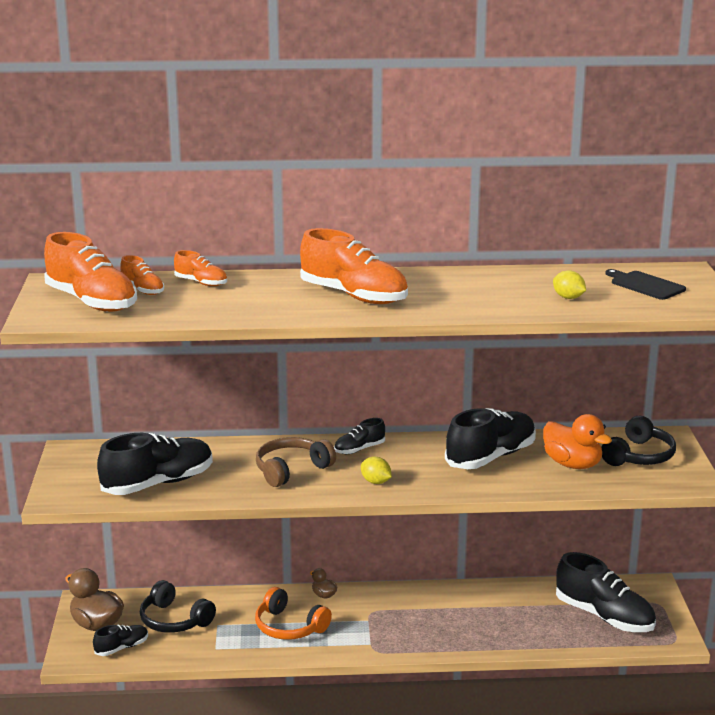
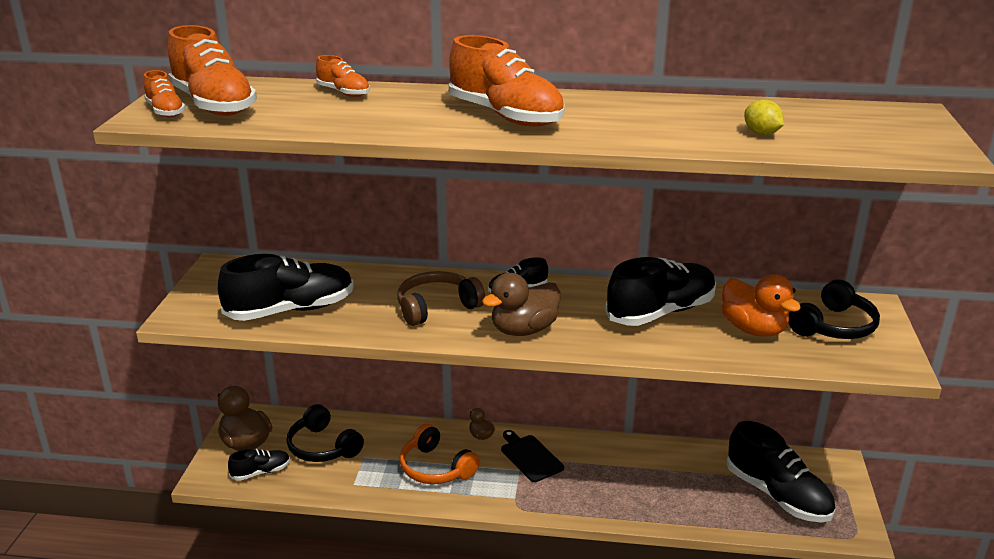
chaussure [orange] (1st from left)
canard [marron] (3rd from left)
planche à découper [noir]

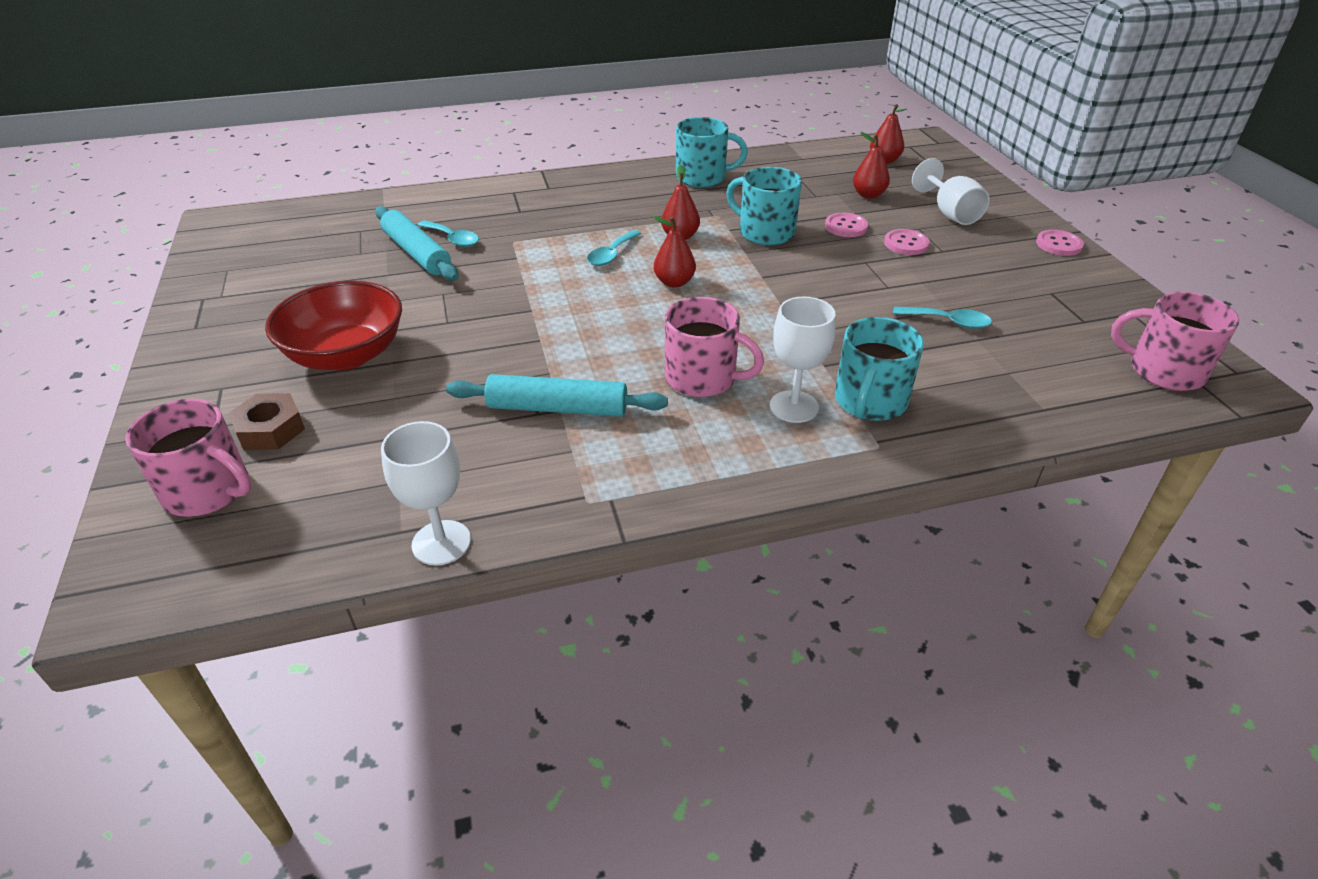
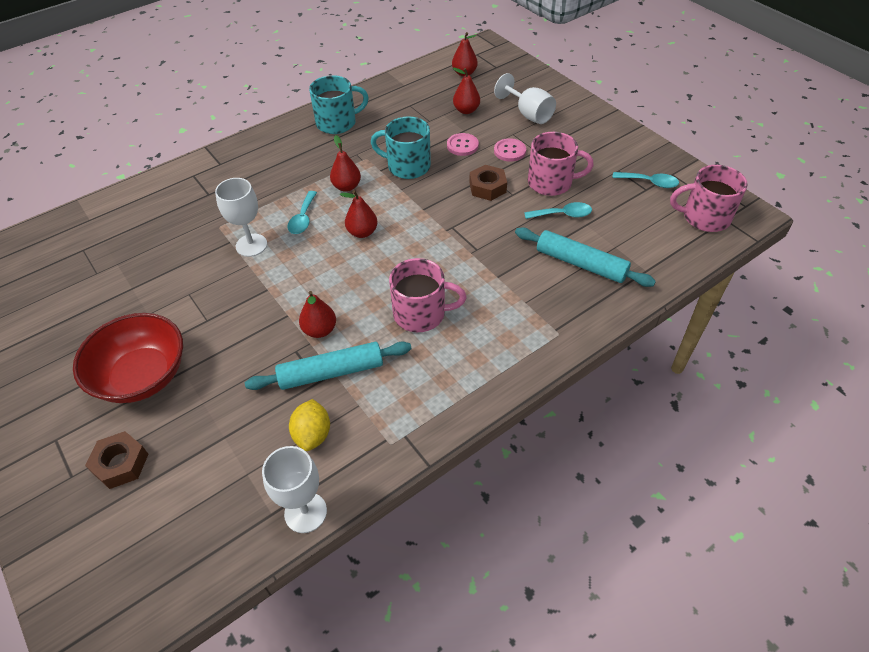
verre à pied [blanc] (1st from left)
citron [jaune]
poire [rouge] (1st from left)
écrou [marron] (2nd from left)
rouleau à pâtisserie [turquoise] (2nd from left)
tasse [rose] (2nd from left)
cuillère [turquoise] (3rd from left)
tasse [turquoise] (3rd from left in the first image)
bouton [rose] (3rd from left in the first image)

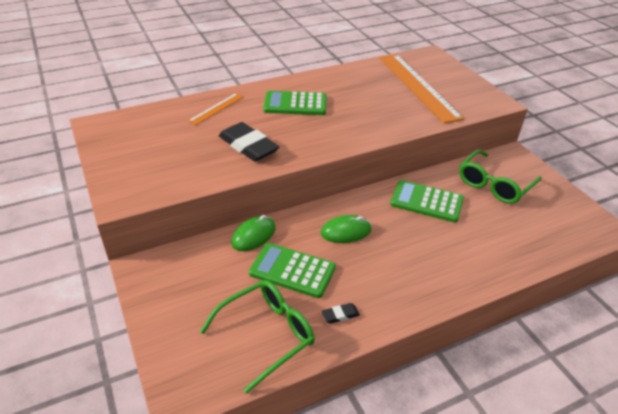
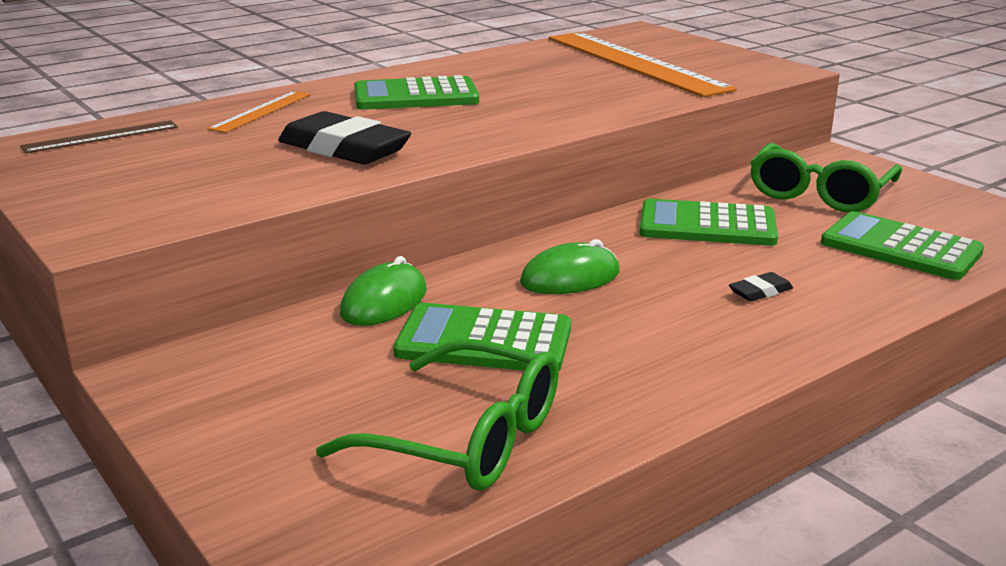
règle [marron]
lunettes [vert] (1st from left)
gomme [noir] (2nd from left)
calculatrice [vert] (4th from left)

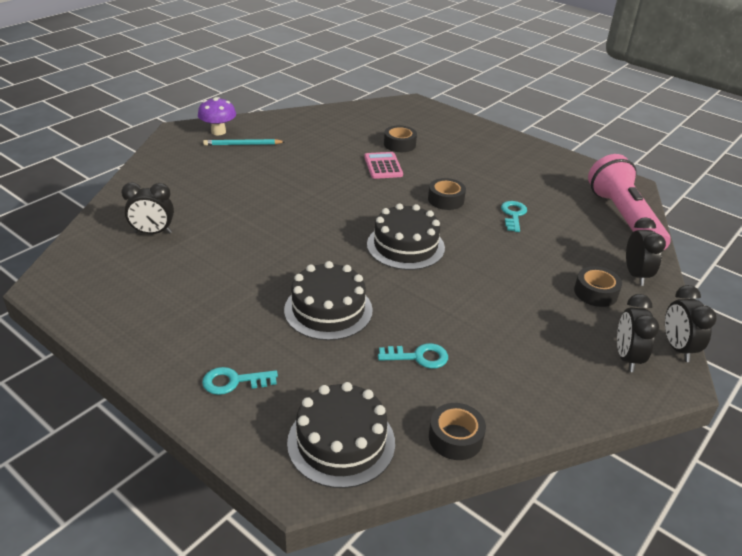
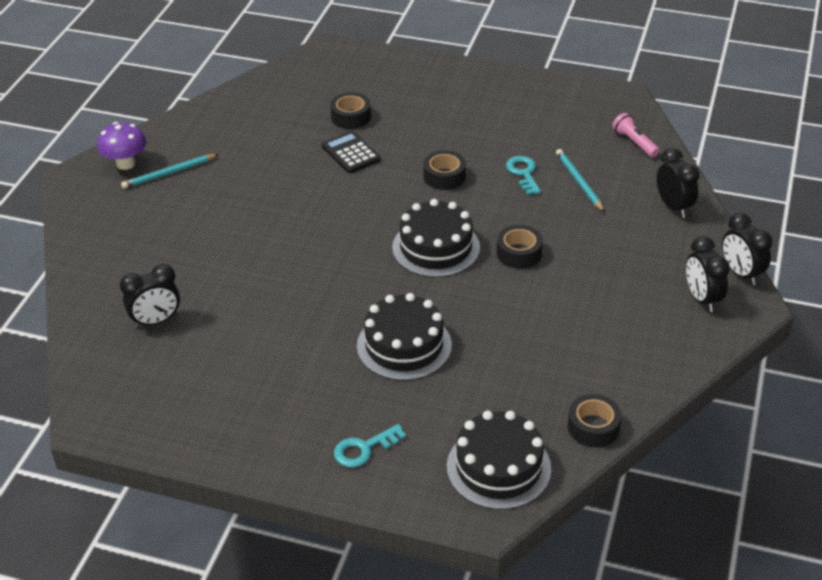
calculatrice [noir]
ruban adhésif [noir] (3rd from left)
crayon [turquoise] (2nd from left)
lampe de poche [rose]
clé [turquoise] (2nd from left in the first image)

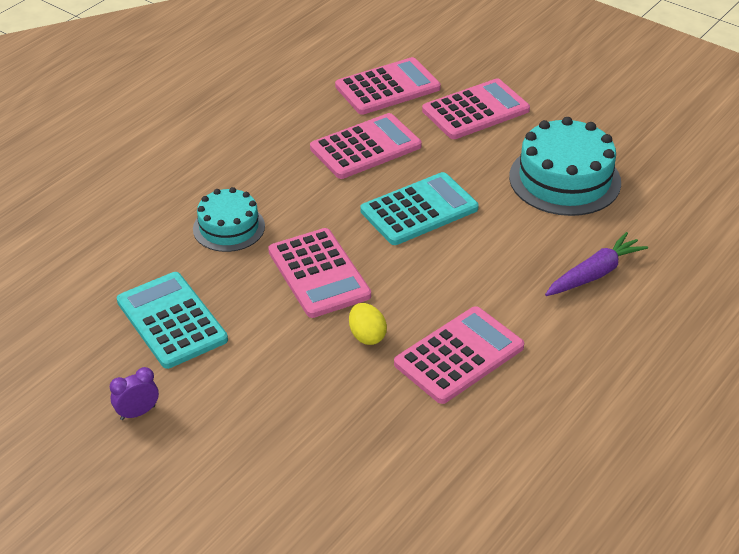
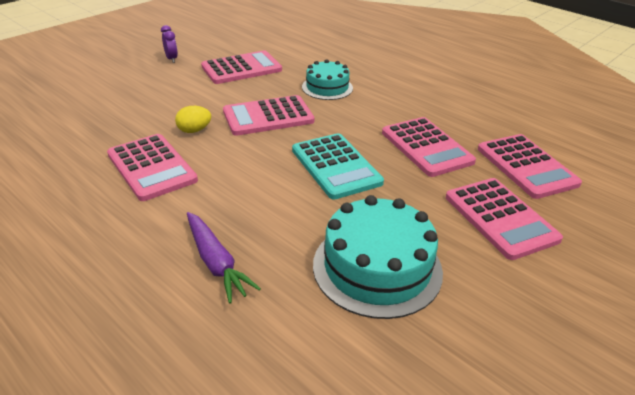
calculatrice [rose] (2nd from left)

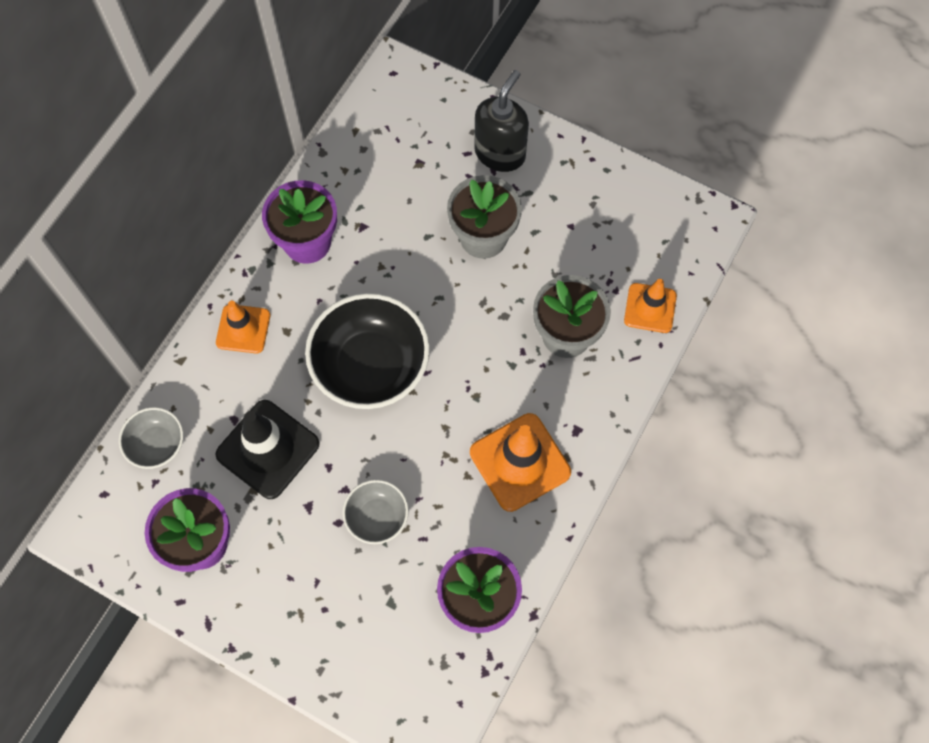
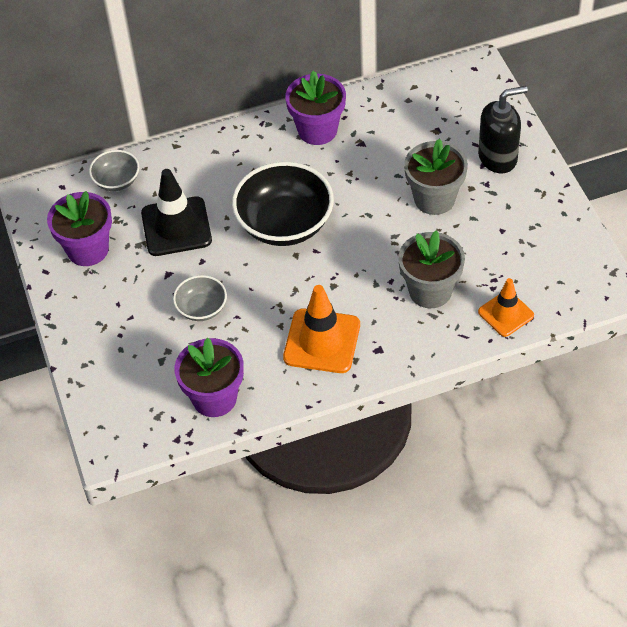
cône de chantier [orange] (1st from left in the first image)

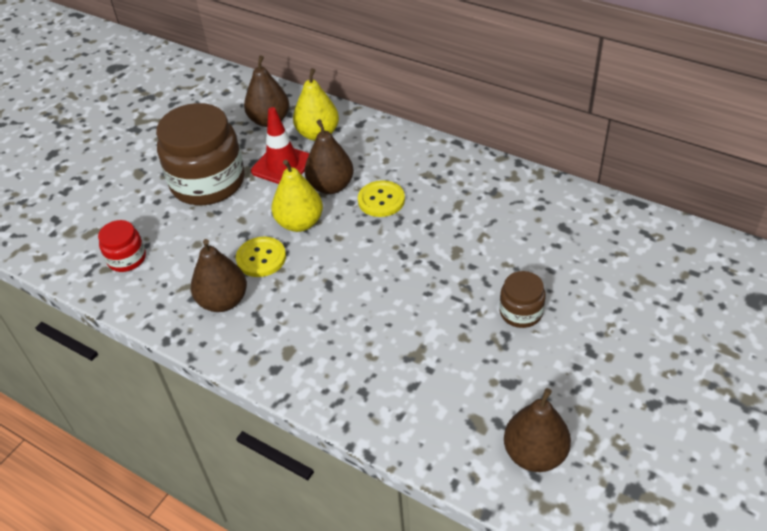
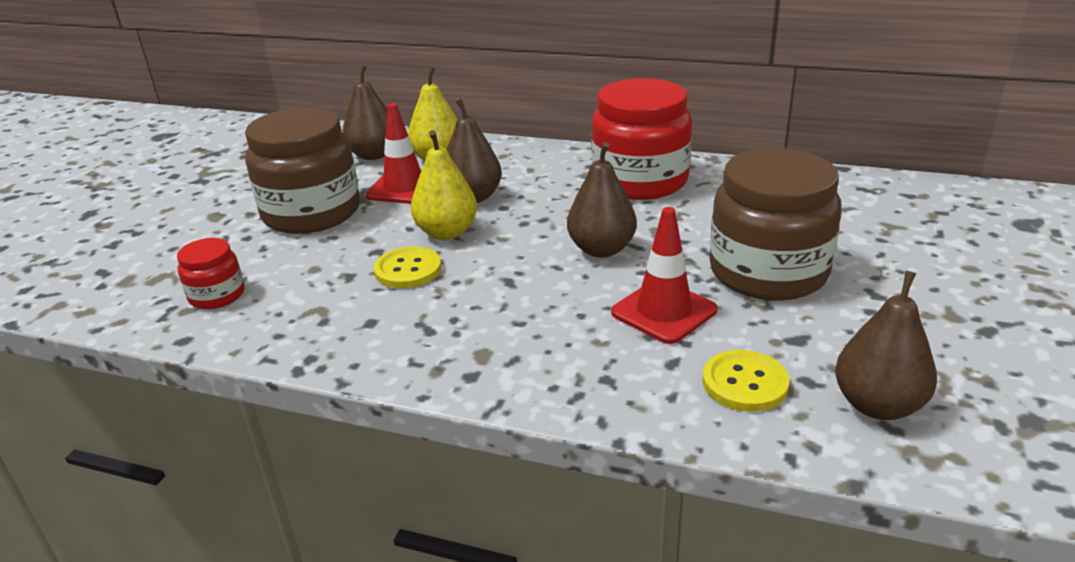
poire [marron] (3rd from left)
bocal [rouge] (2nd from left)
cône de chantier [rouge] (2nd from left)
bouton [jaune] (2nd from left)
bocal [marron] (2nd from left)

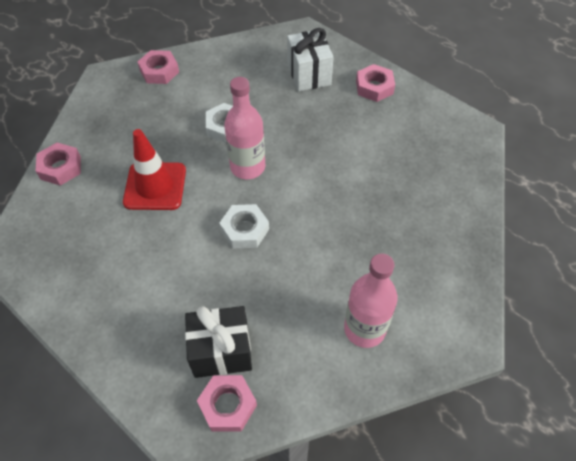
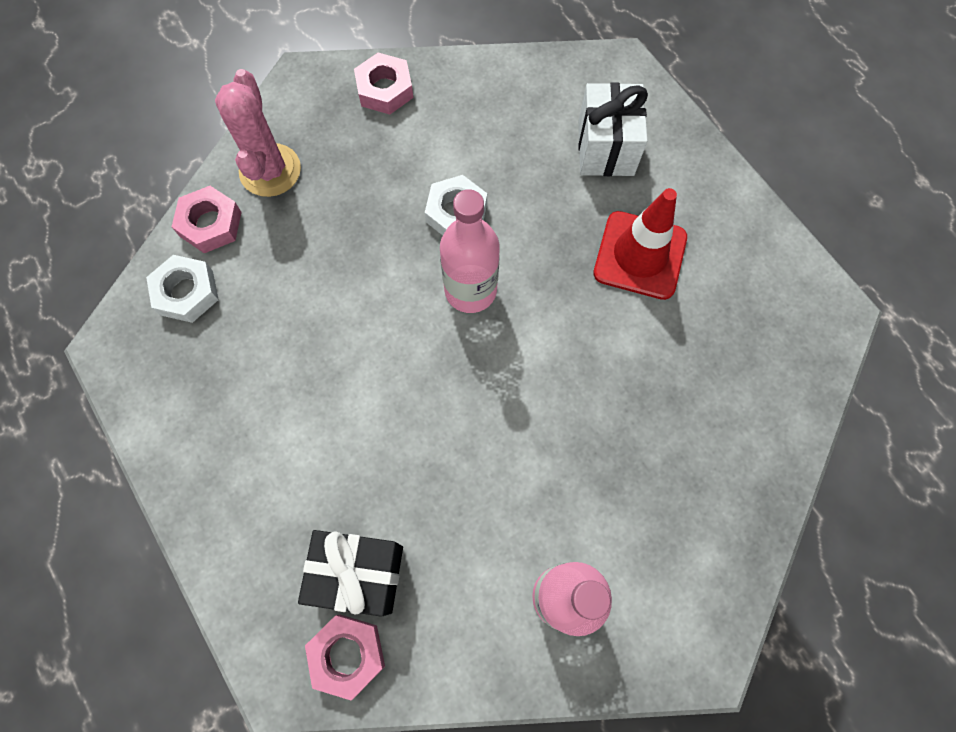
écrou [blanc] (1st from left)
cactus [rose]
cône de chantier [rouge]
écrou [rose] (4th from left in the first image)

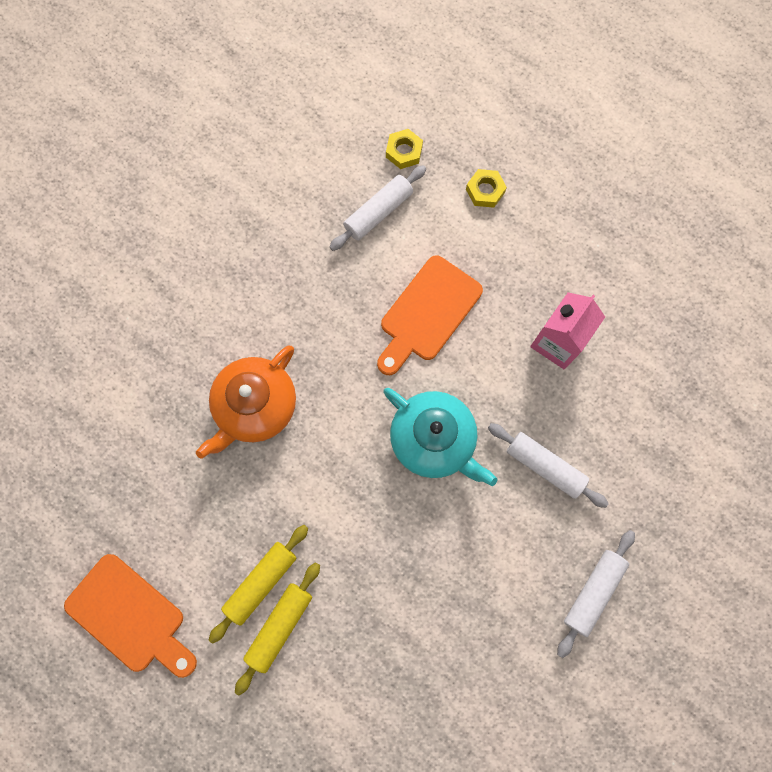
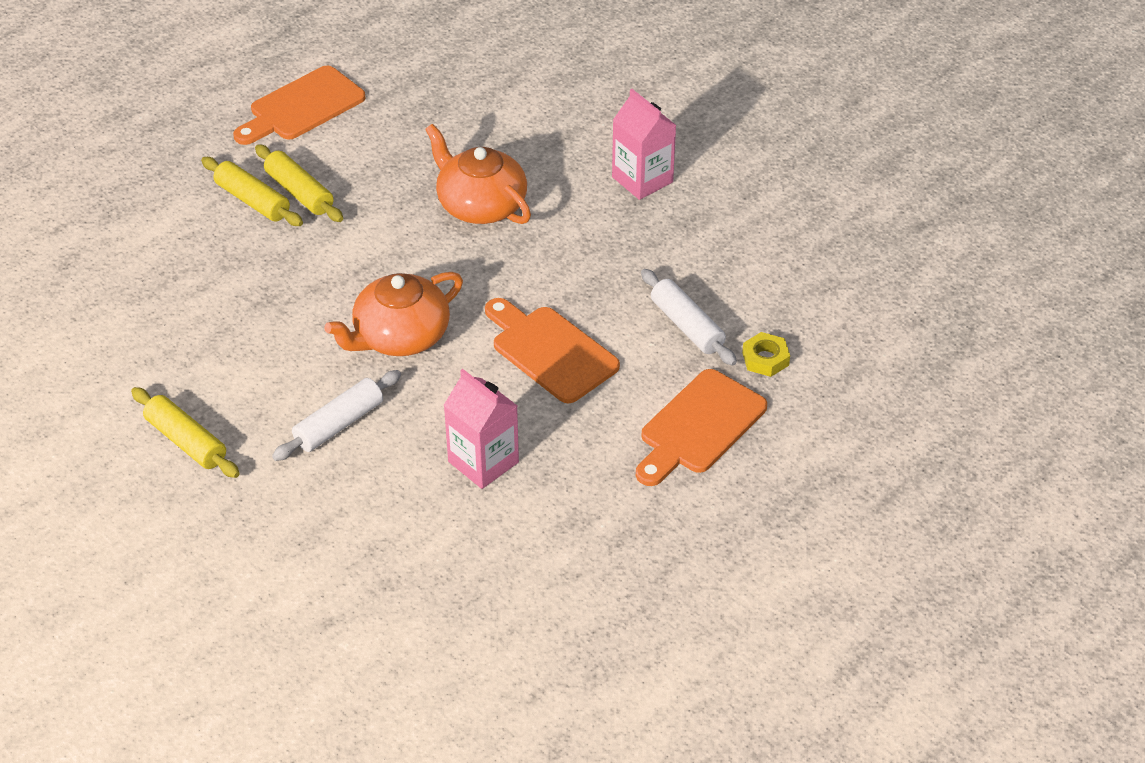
rouleau à pâtisserie [jaune] (1st from left)
théière [orange] (1st from left)
brique de lait [rose] (2nd from left)
planche à découper [orange] (3rd from left)

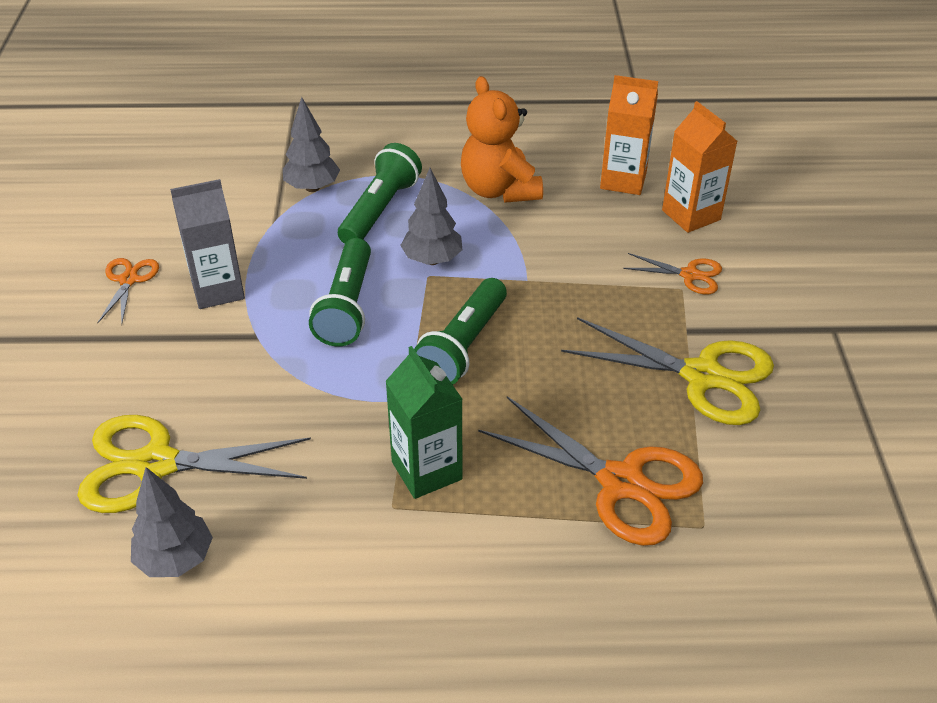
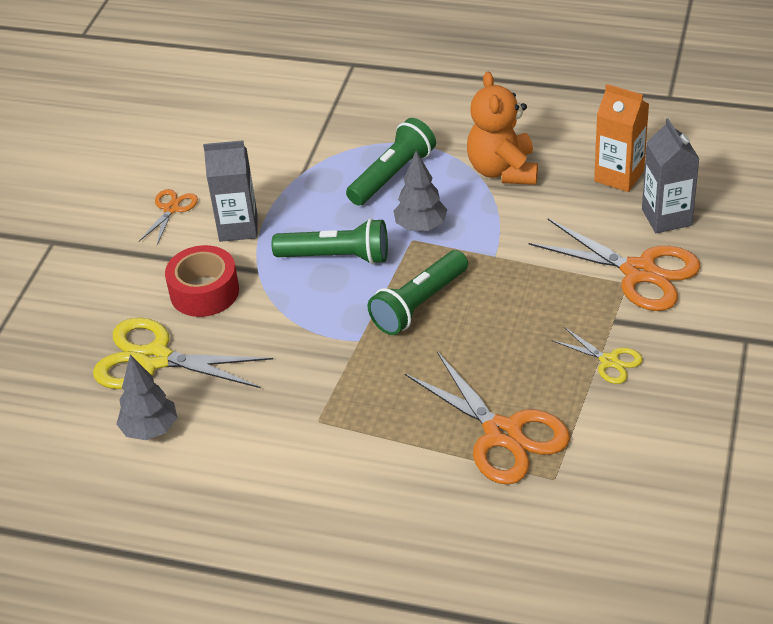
ruban adhésif [rouge]
lampe de poche [vert] (1st from left)
ciseaux [orange] (3rd from left)
ciseaux [jaune] (2nd from left)
brique de lait [gris] (2nd from left)
arbre [gris] (2nd from left in the first image)
brique de lait [vert]

